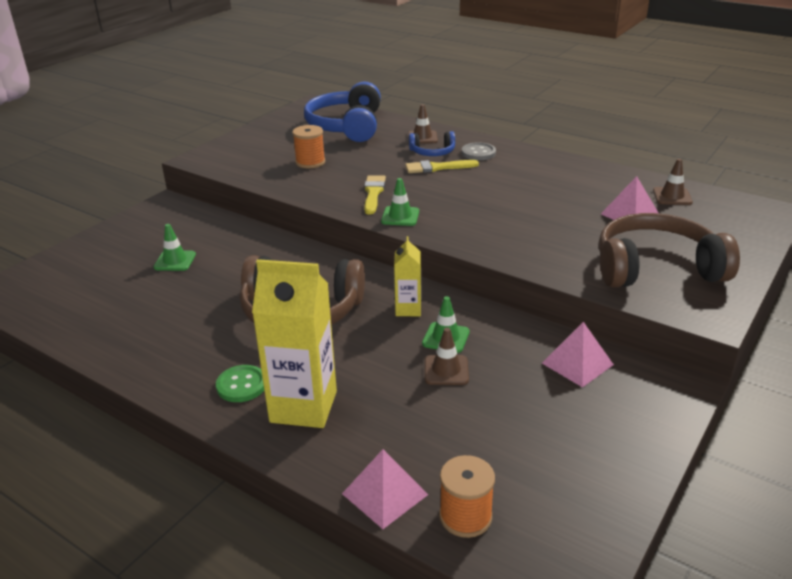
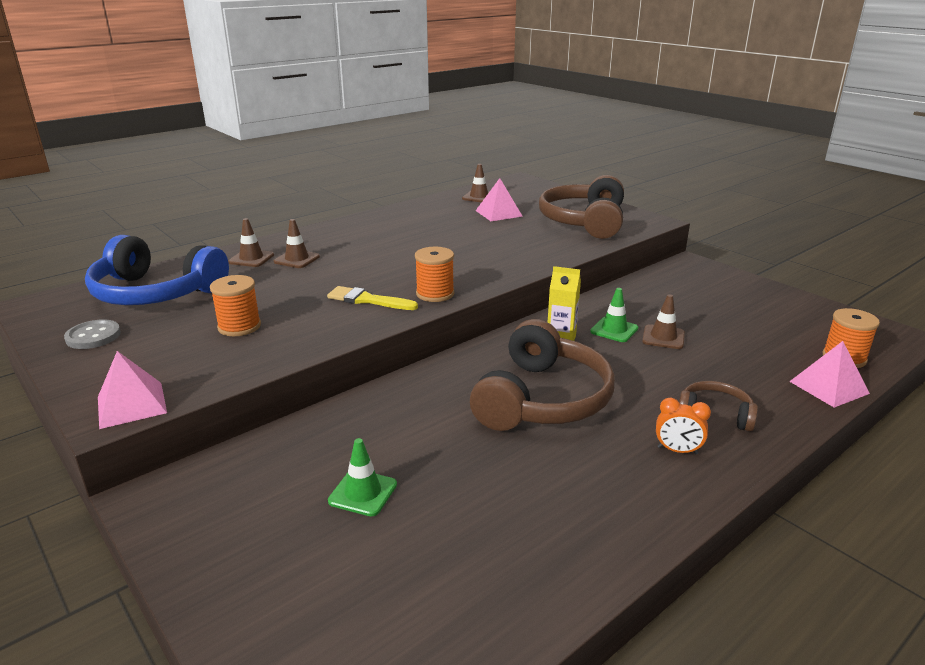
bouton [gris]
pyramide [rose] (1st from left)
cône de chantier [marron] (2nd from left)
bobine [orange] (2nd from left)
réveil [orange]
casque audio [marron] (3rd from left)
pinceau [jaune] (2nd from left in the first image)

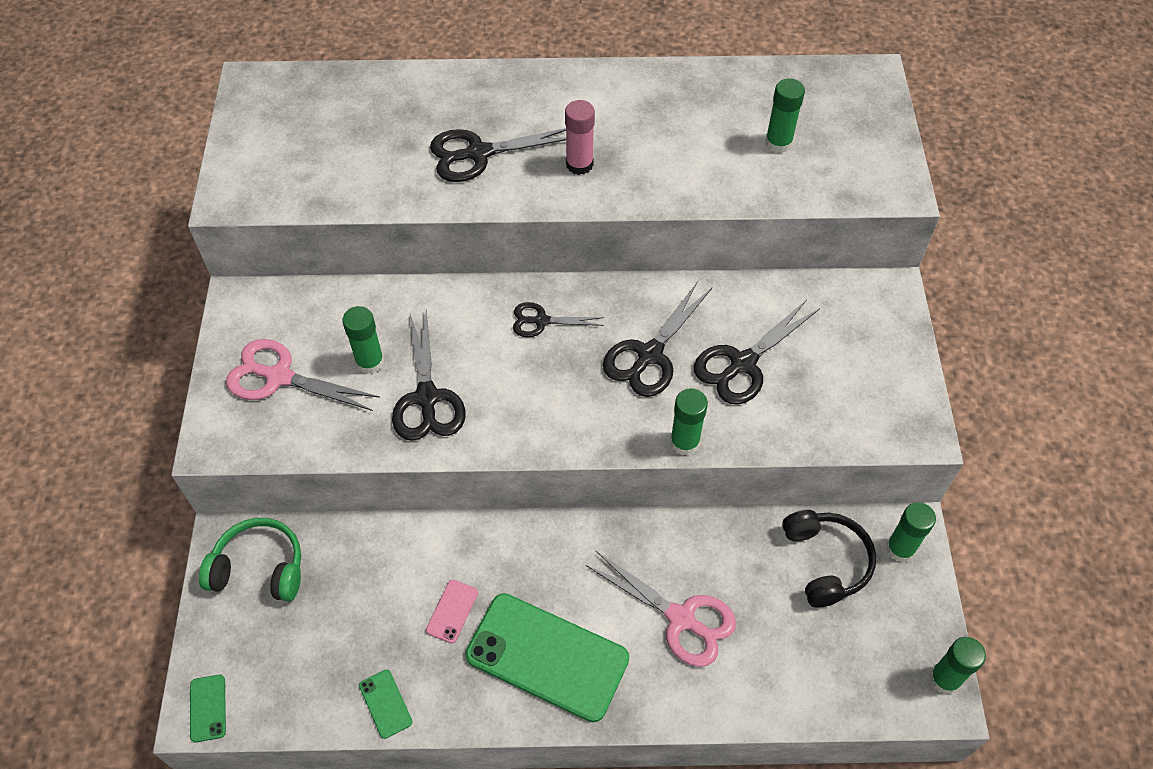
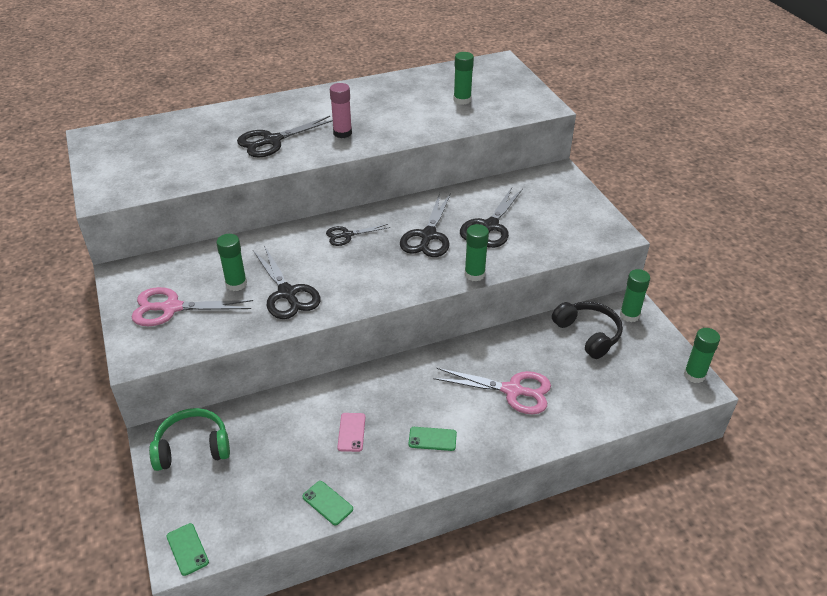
téléphone [vert] (3rd from left)

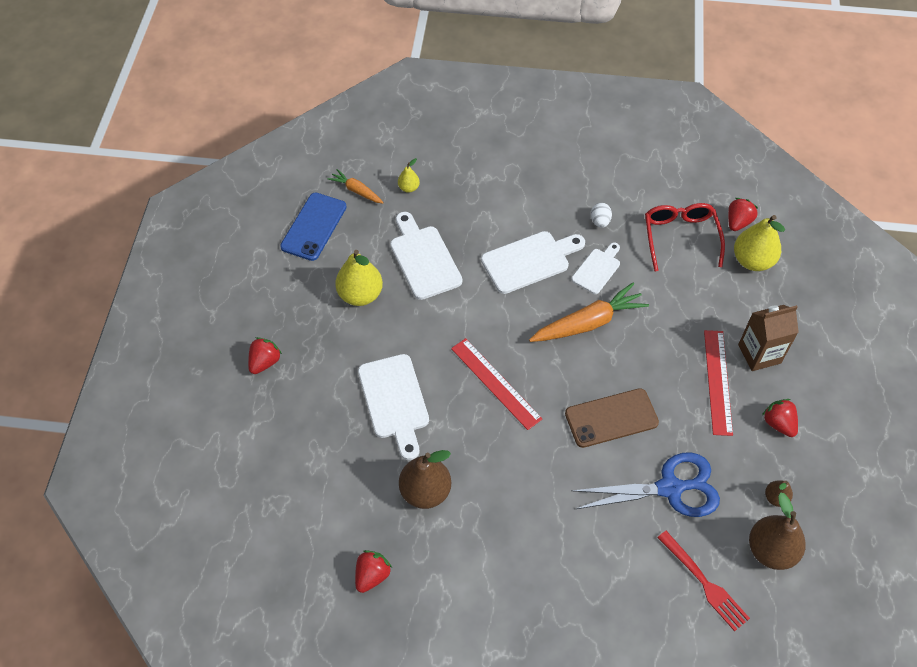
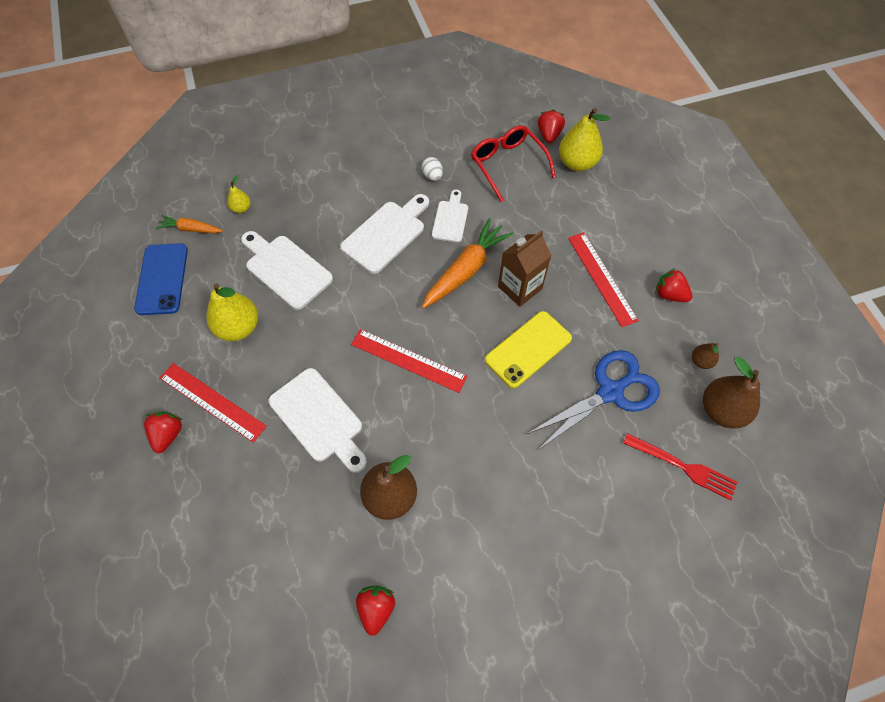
règle [rouge] (1st from left)
téléphone [jaune]
brique de lait [marron]

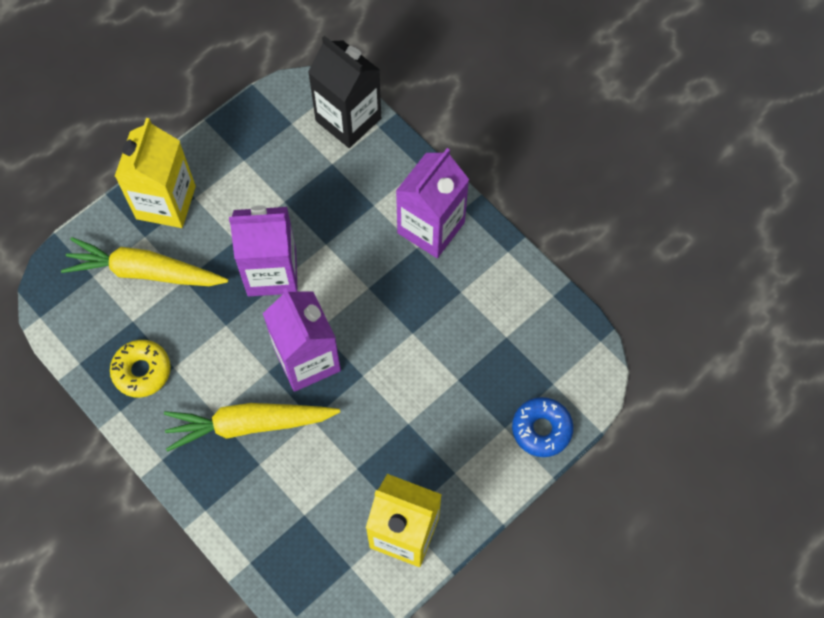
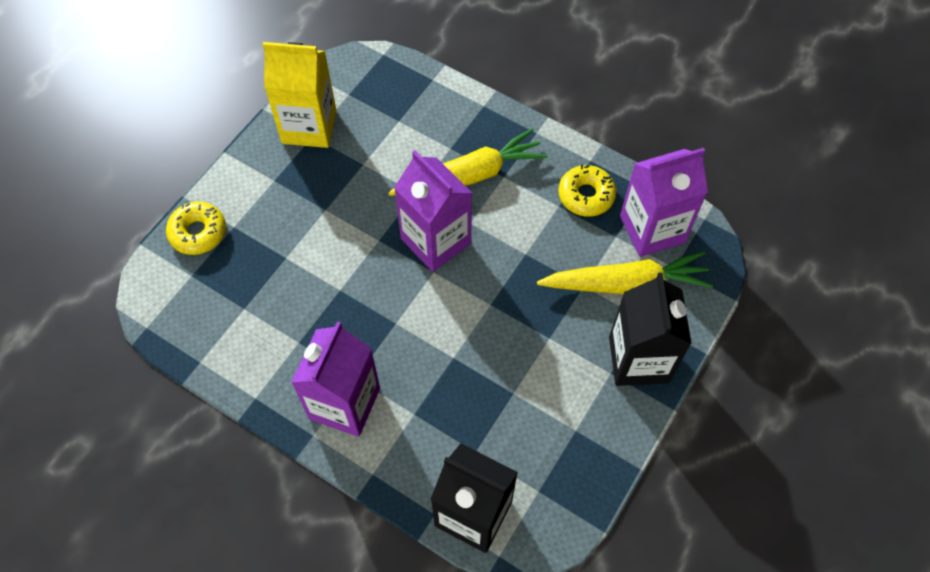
beignet [jaune] (1st from left)
brique de lait [noir] (2nd from left)
brique de lait [violet] (3rd from left)

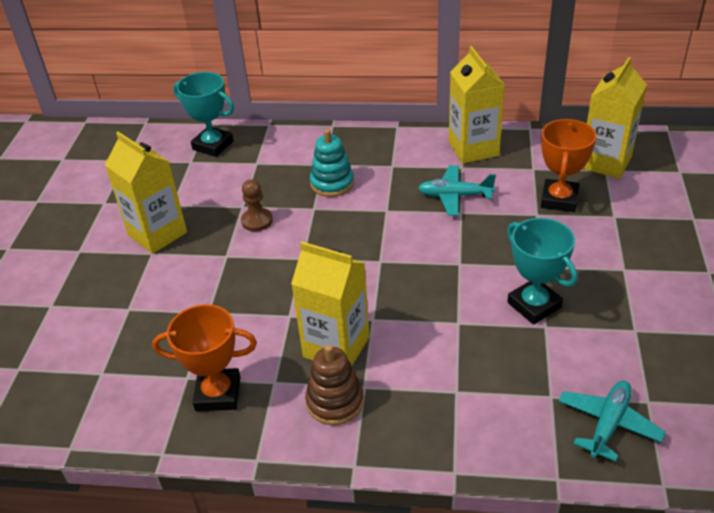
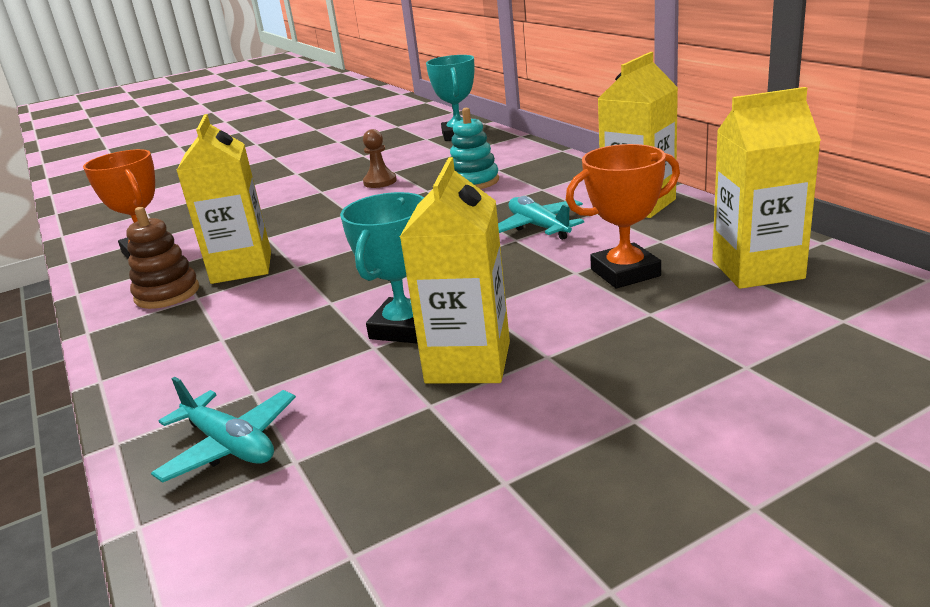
avion [turquoise] (1st from left)
brique de lait [jaune] (2nd from left)

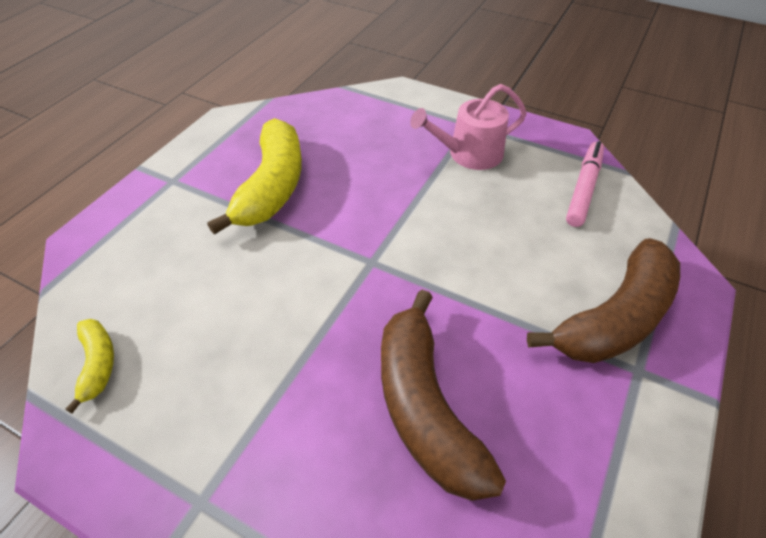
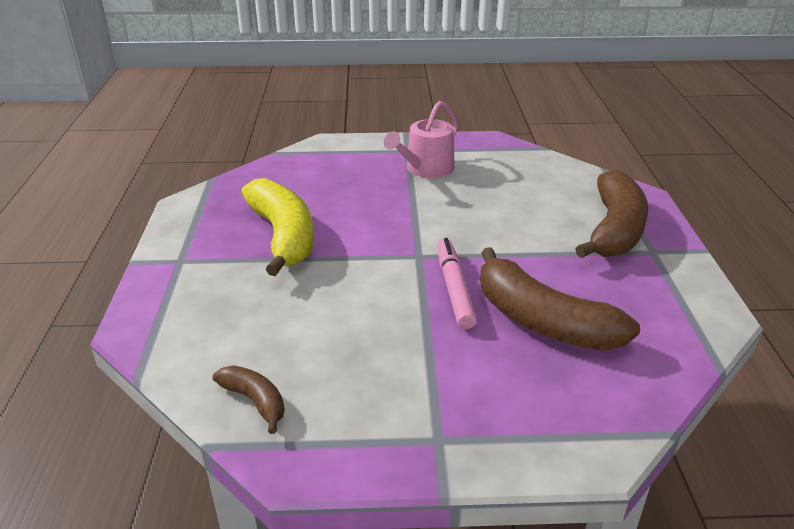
banane [marron] (1st from left)
feutre [rose]

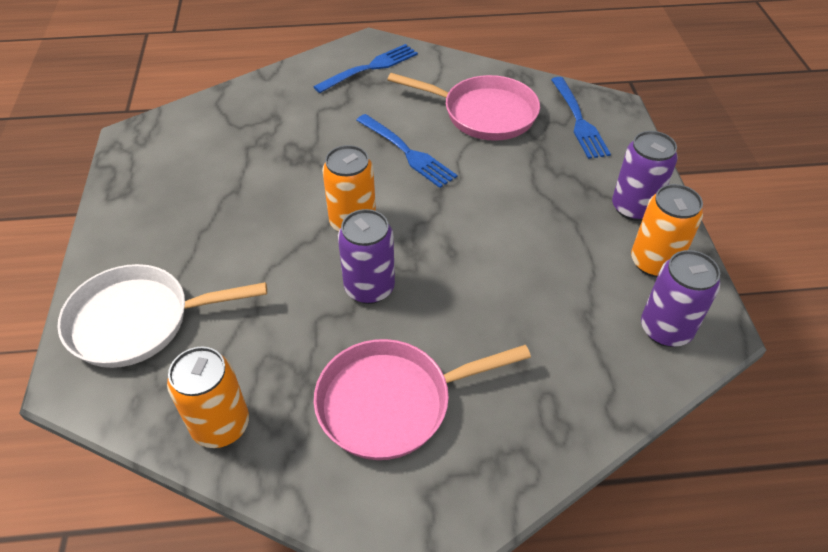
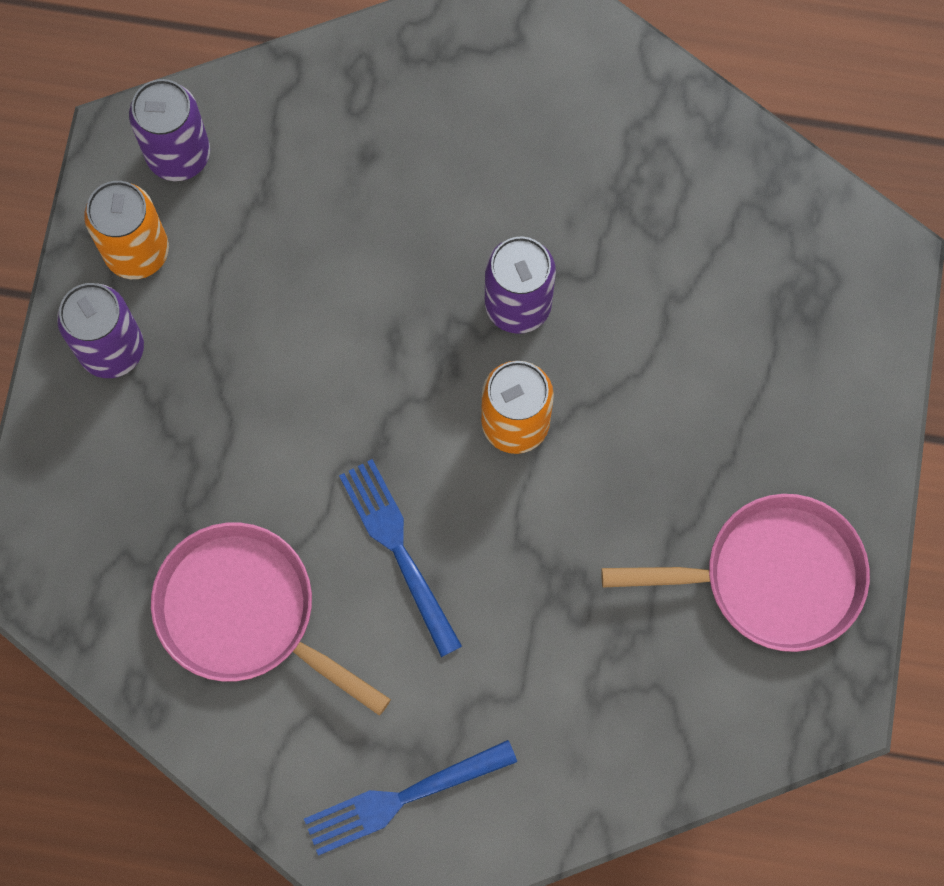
poêle [rose] (2nd from left)
poêle [blanc]
canette [orange] (1st from left in the first image)
fourchette [bleu] (3rd from left in the first image)

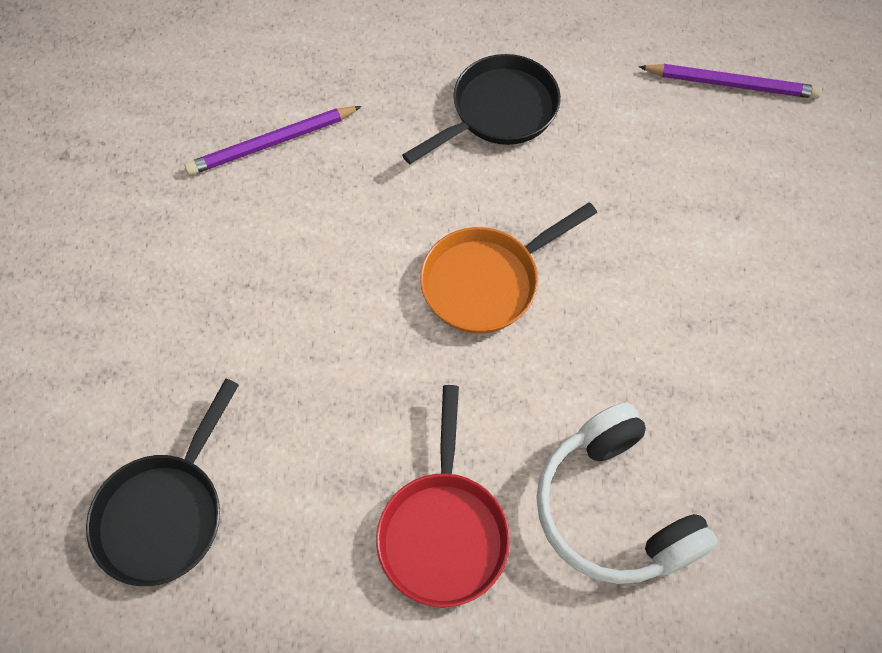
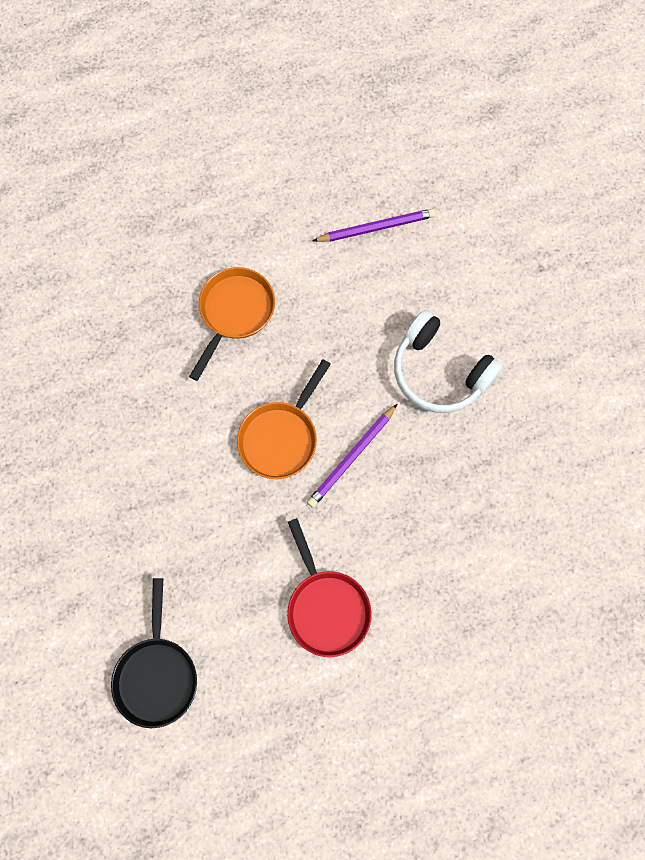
poêle [orange] (1st from left)
crayon [violet] (1st from left)
casque audio [blanc]

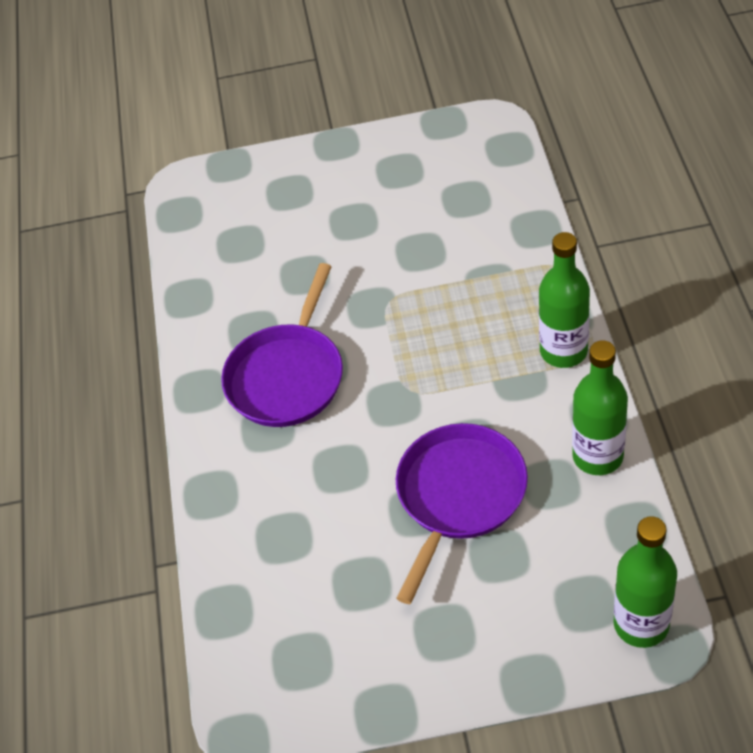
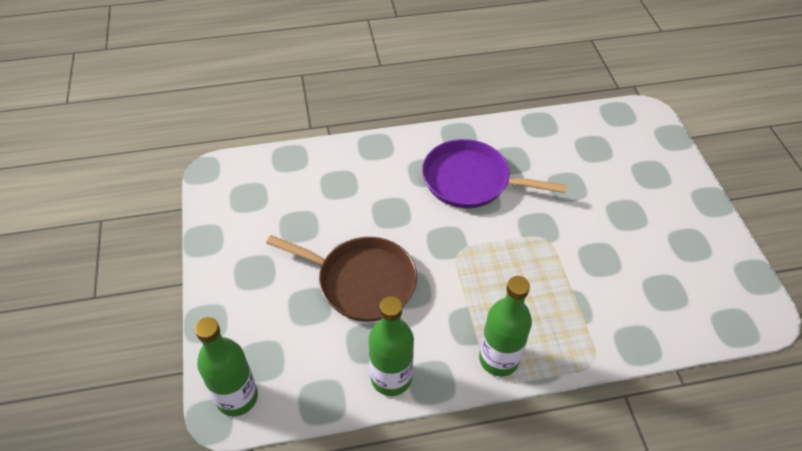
poêle [marron]

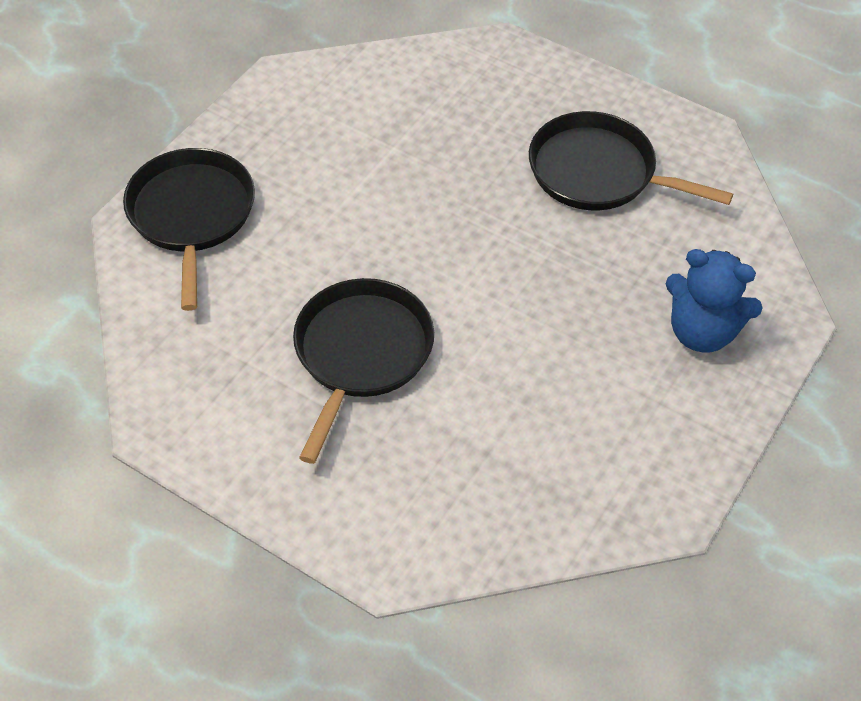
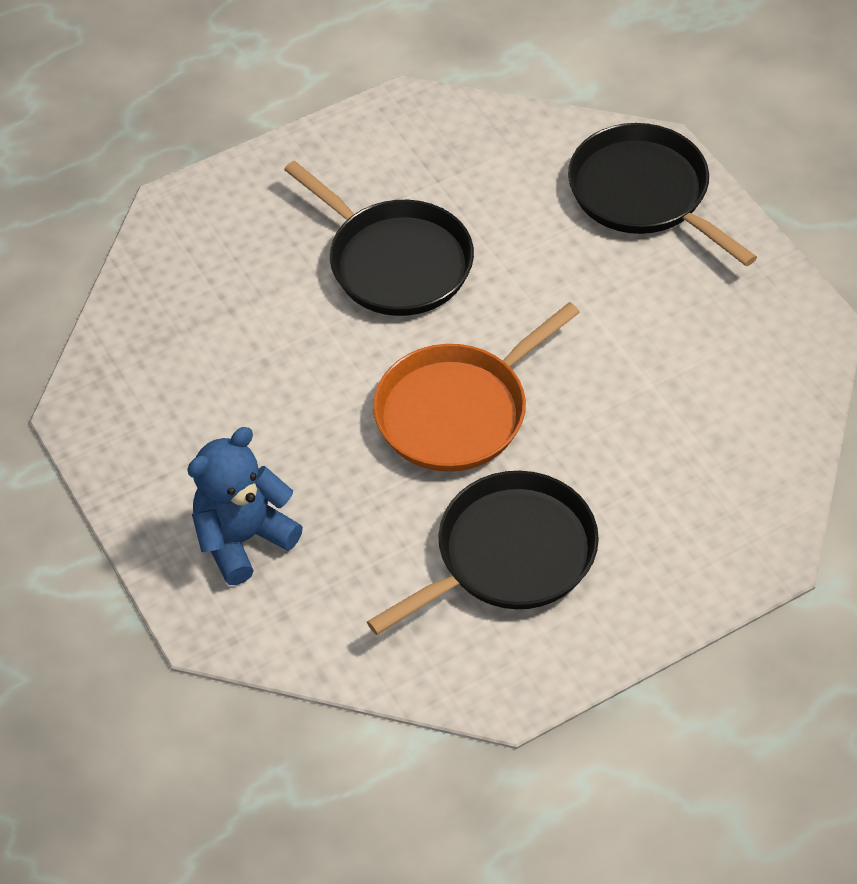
poêle [orange]
poêle [noir] (3rd from left)

